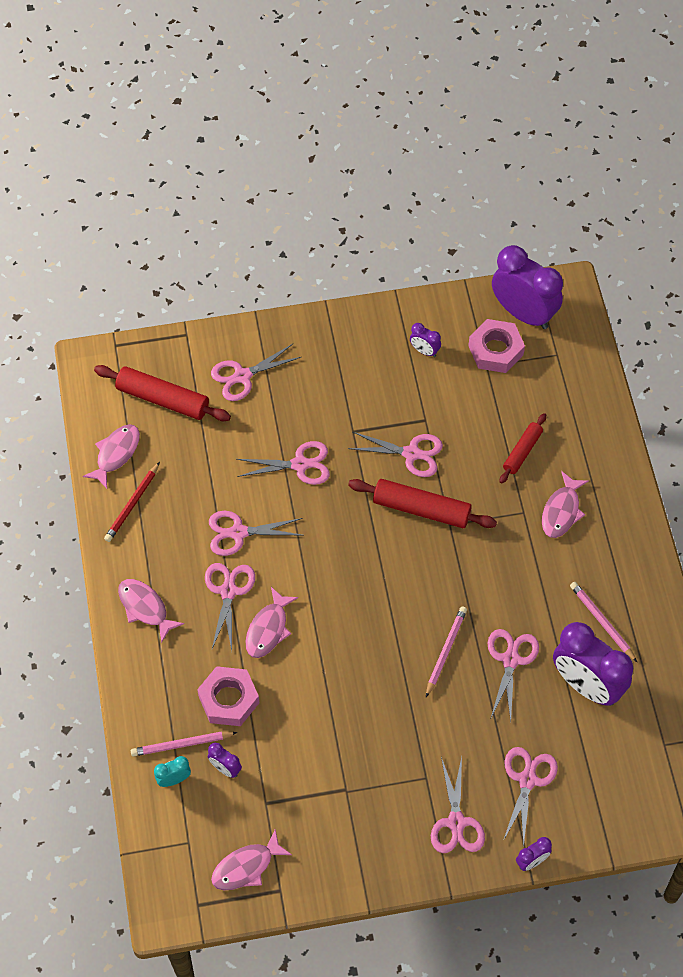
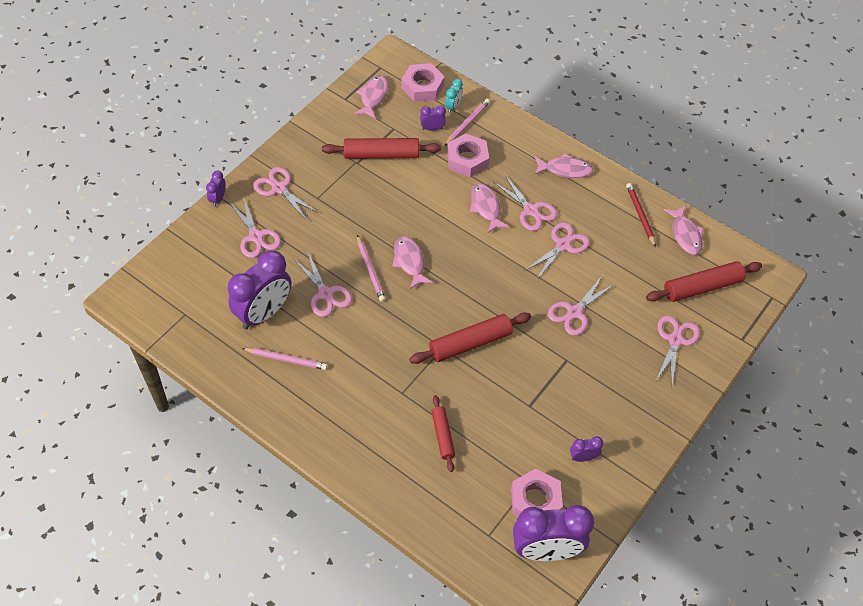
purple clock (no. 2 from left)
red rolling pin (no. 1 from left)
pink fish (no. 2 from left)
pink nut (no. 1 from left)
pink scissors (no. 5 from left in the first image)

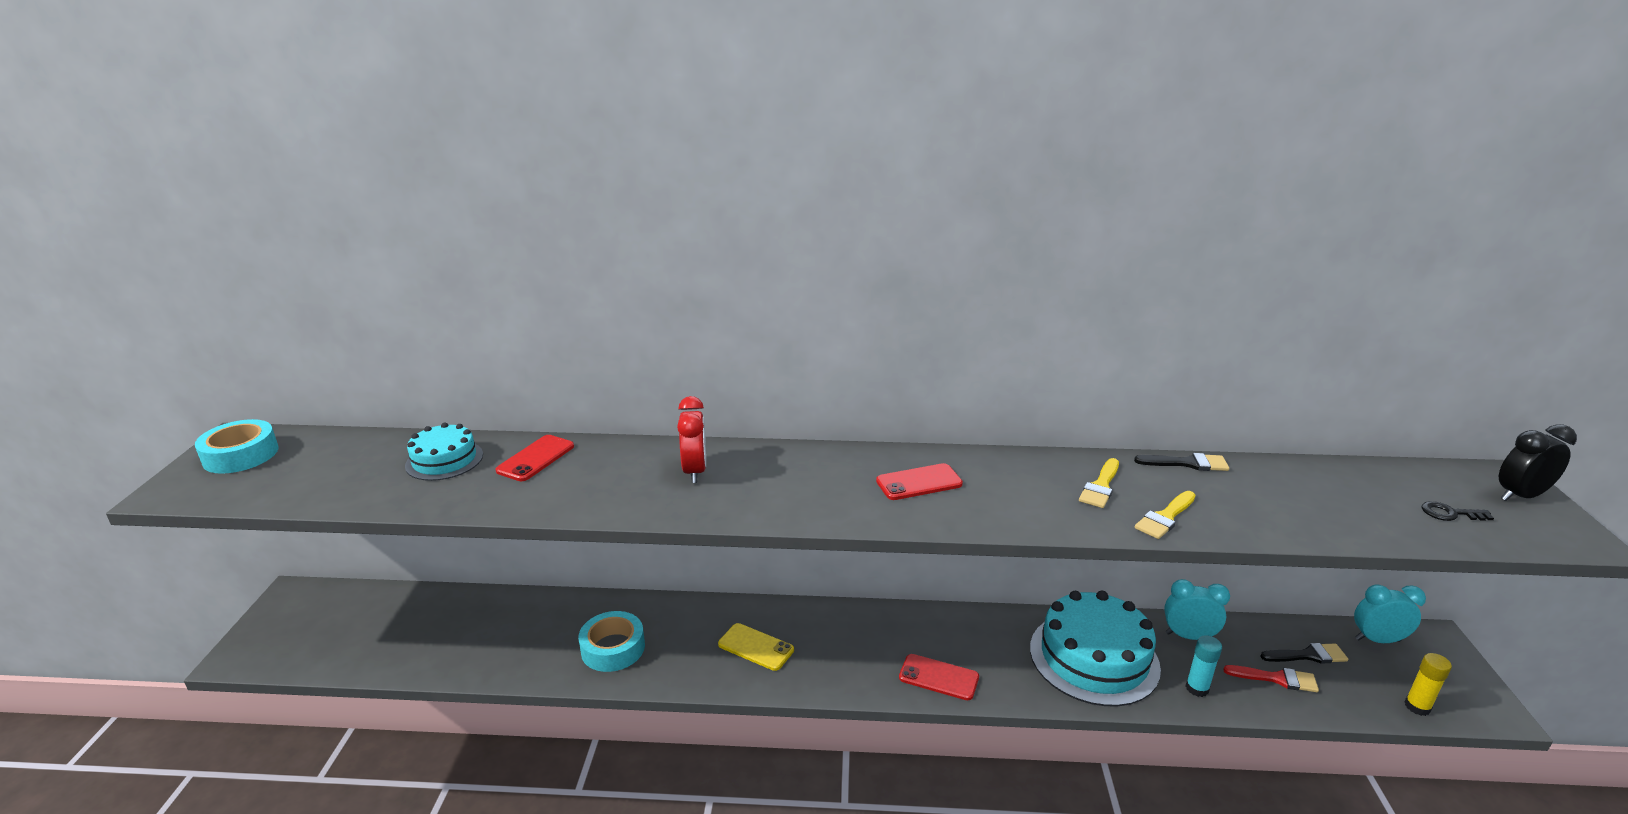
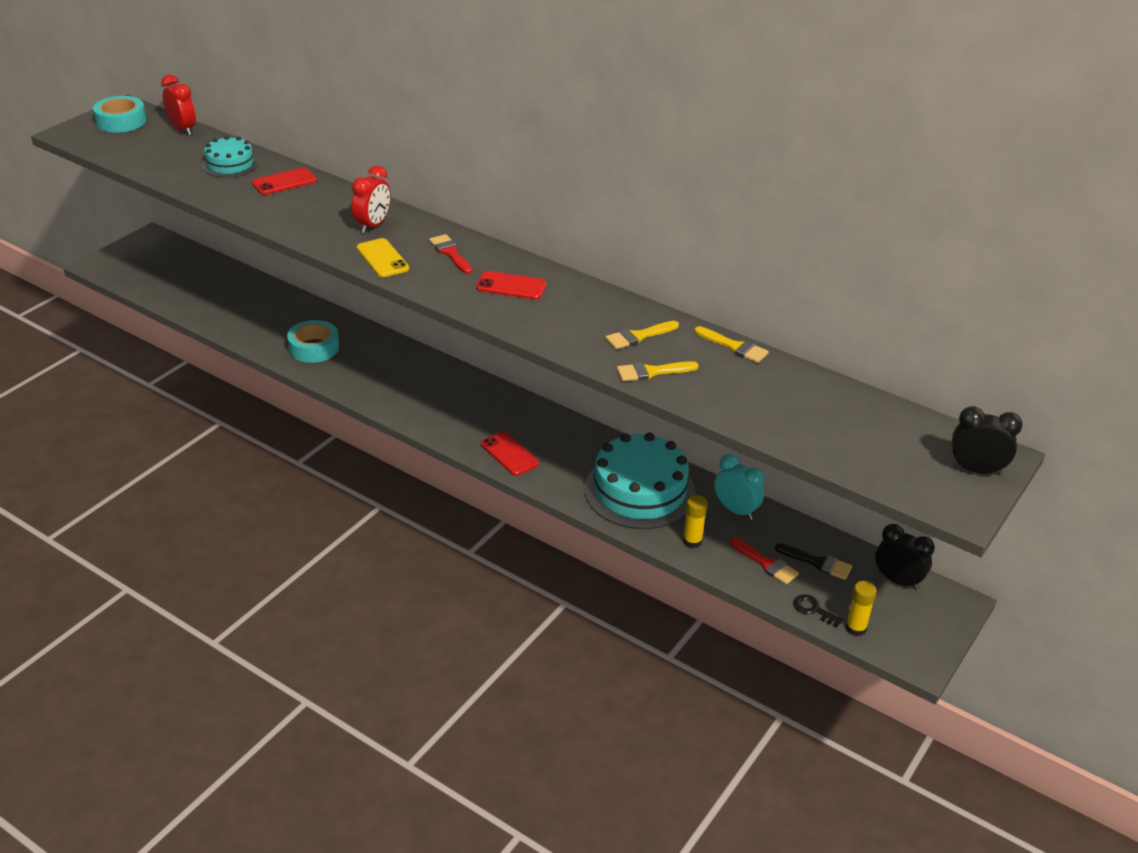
red clock (no. 1 from left)
yellow phone
red brush (no. 1 from left)
yellow glue stick (no. 1 from left)
yellow brush (no. 3 from left)
black key
black clock (no. 1 from left)

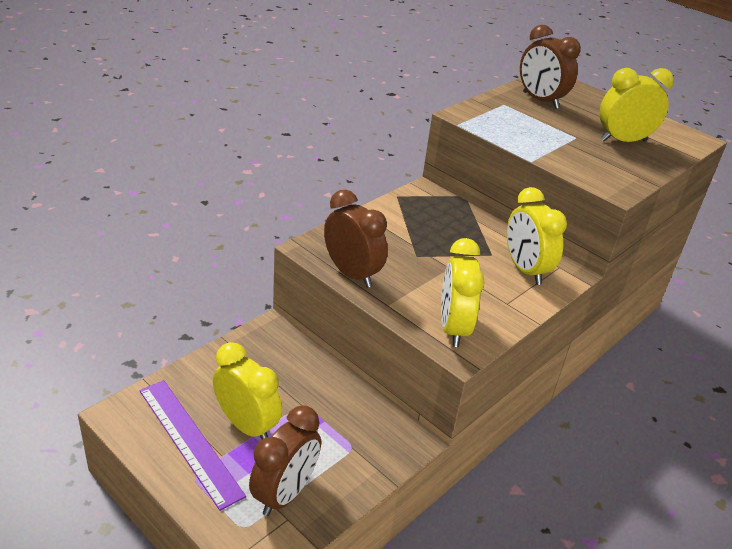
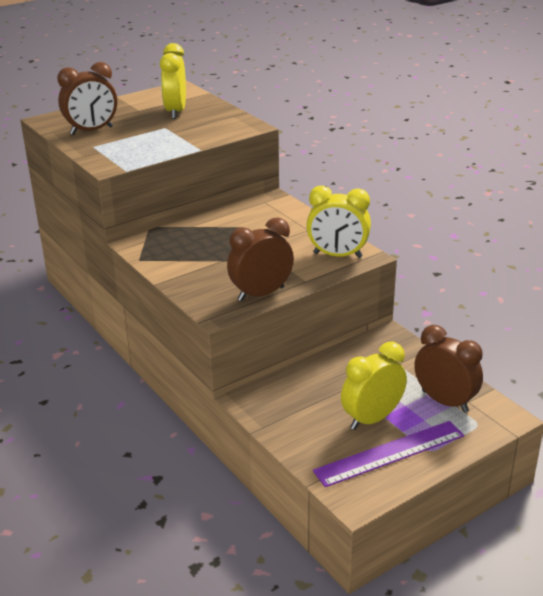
yellow clock (no. 3 from left in the first image)

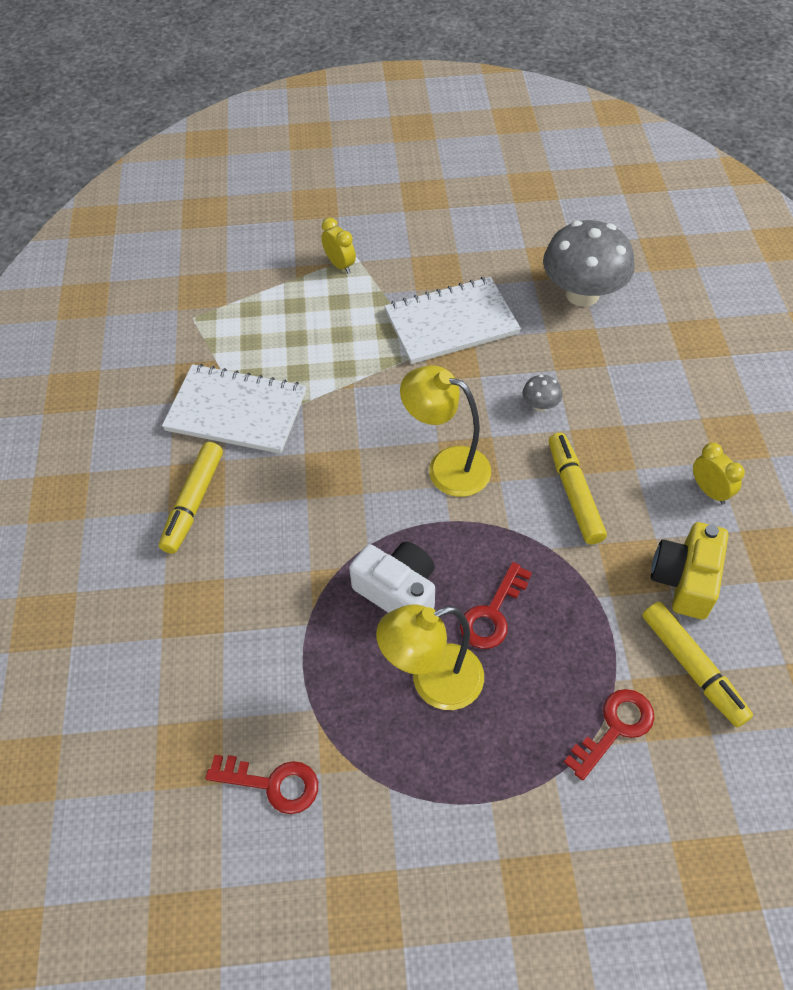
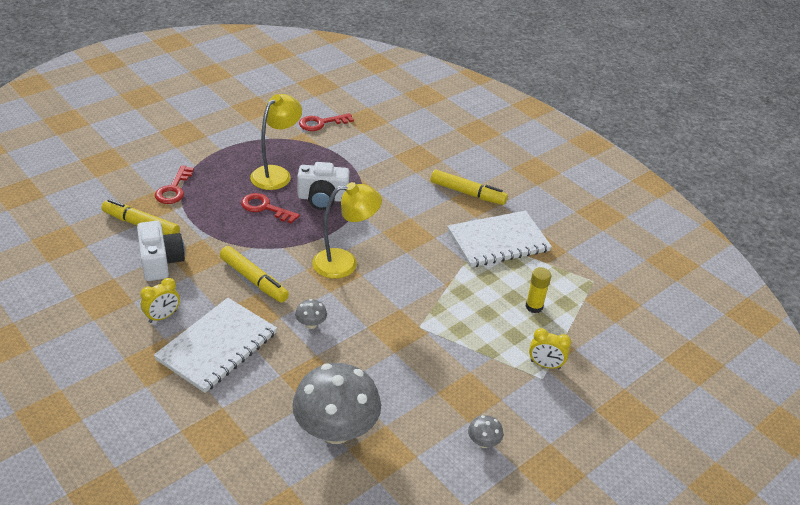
white camera (no. 1 from left)
yellow clock (no. 1 from left)
white notebook (no. 1 from left)
red key (no. 2 from left)
yellow marker (no. 3 from left)
grey mushroom (no. 3 from left)
yellow glue stick

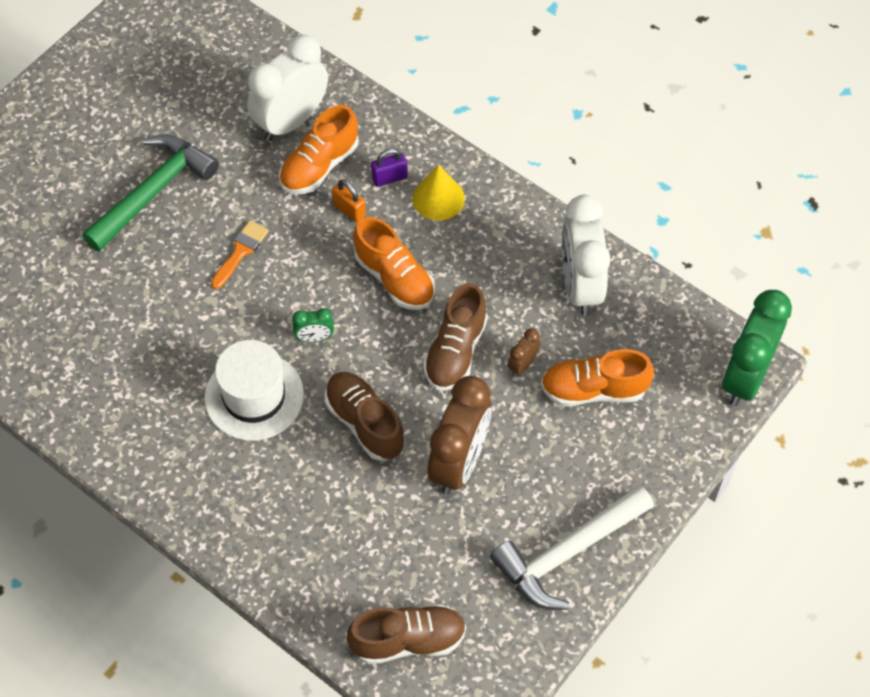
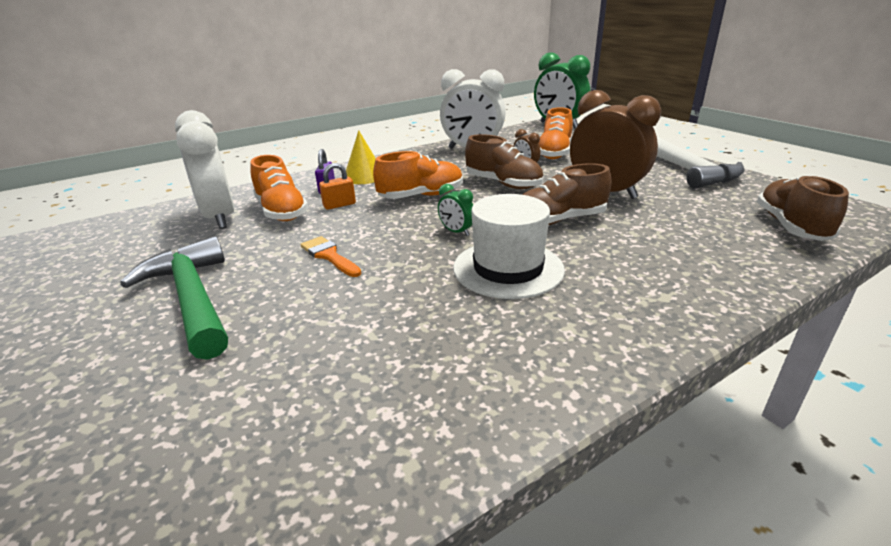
green clock (no. 1 from left)

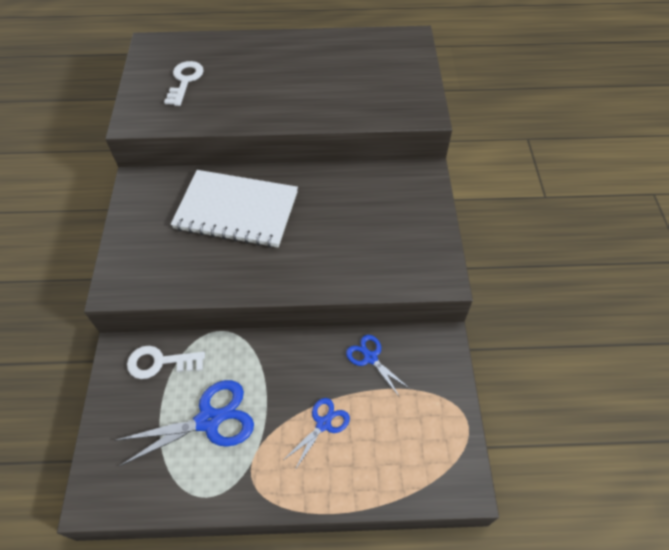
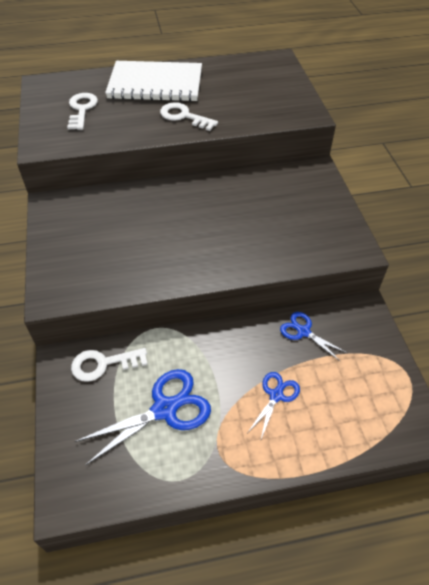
white notebook
white key (no. 3 from left)

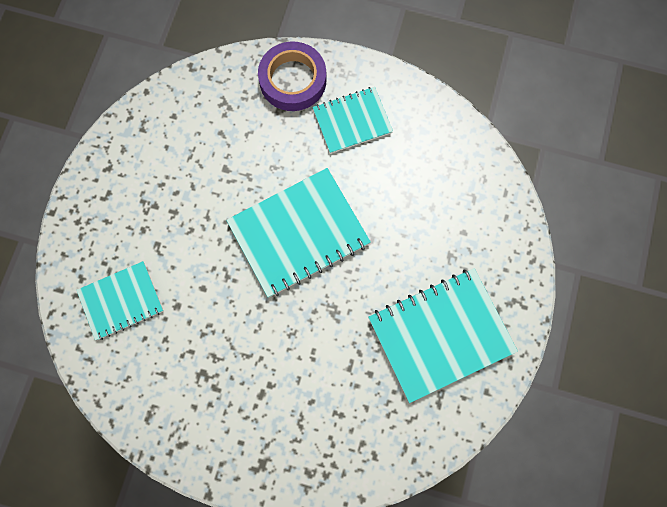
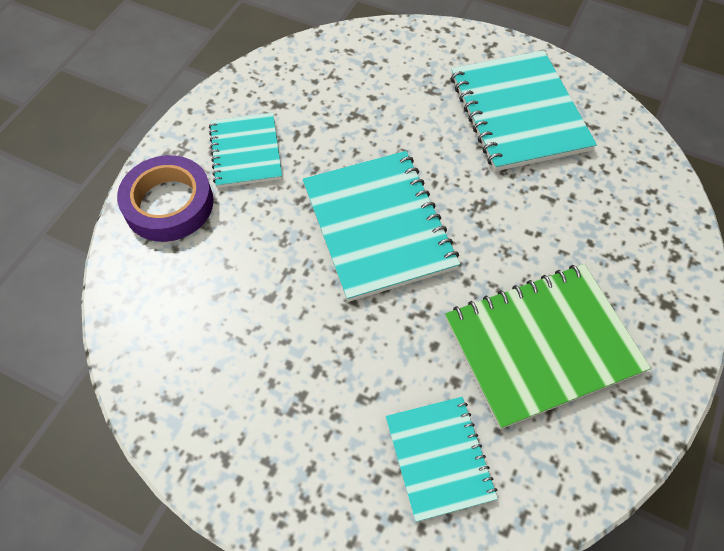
green notebook

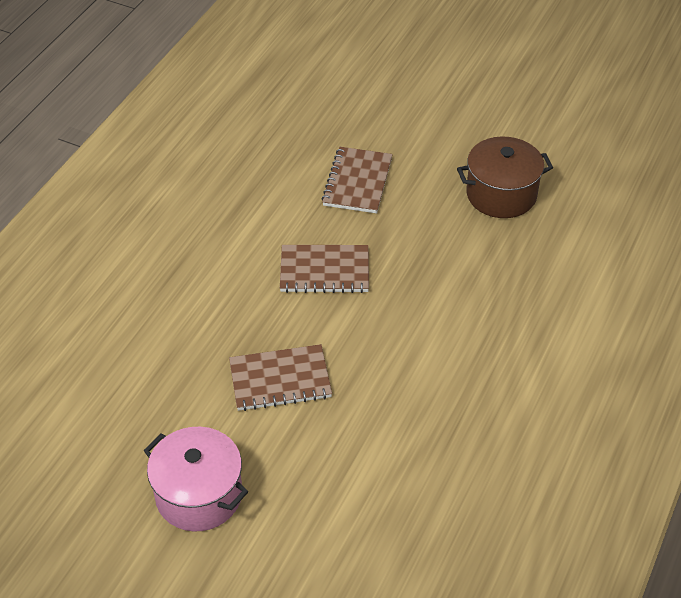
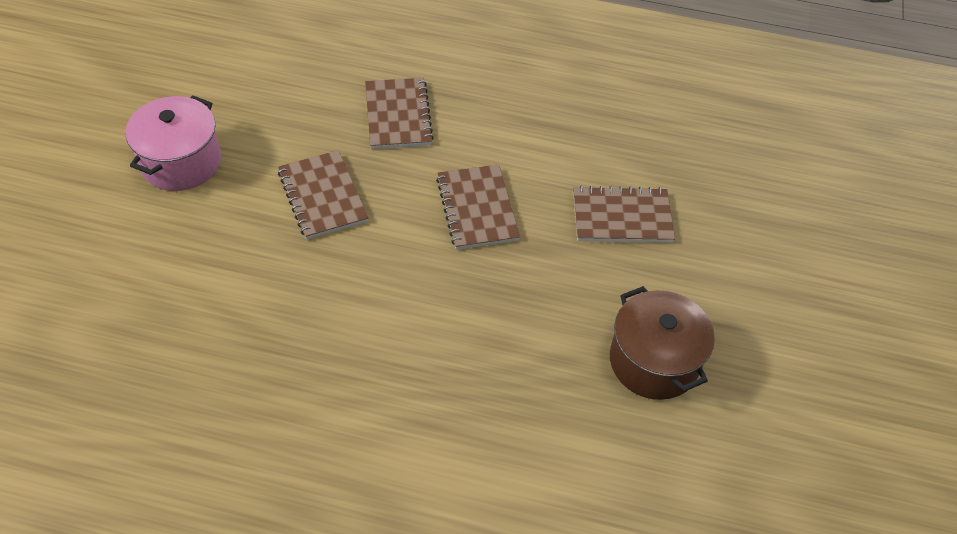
brown notebook (no. 2 from left)

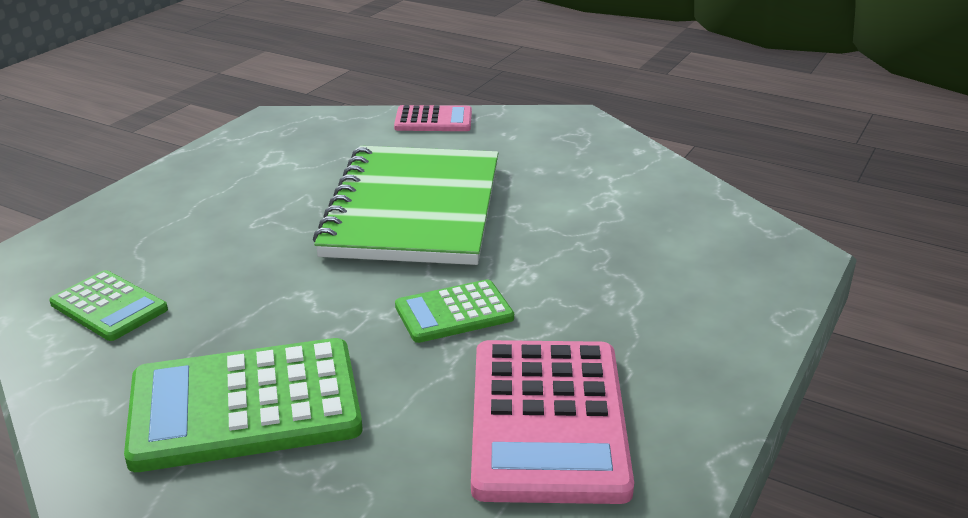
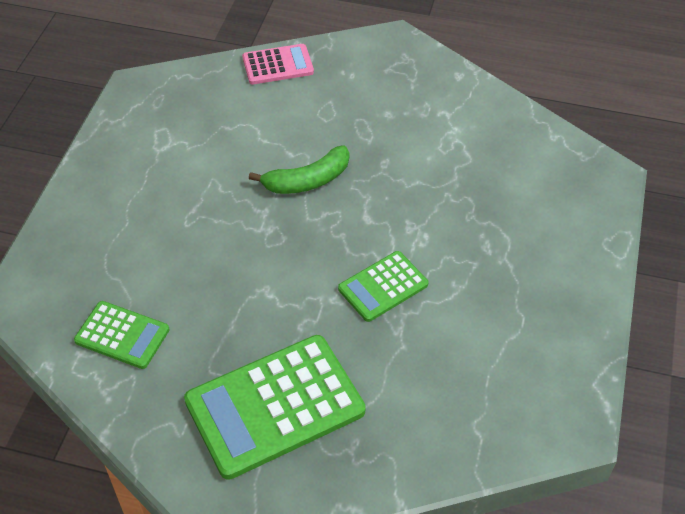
green banana
pink calculator (no. 2 from left in the first image)

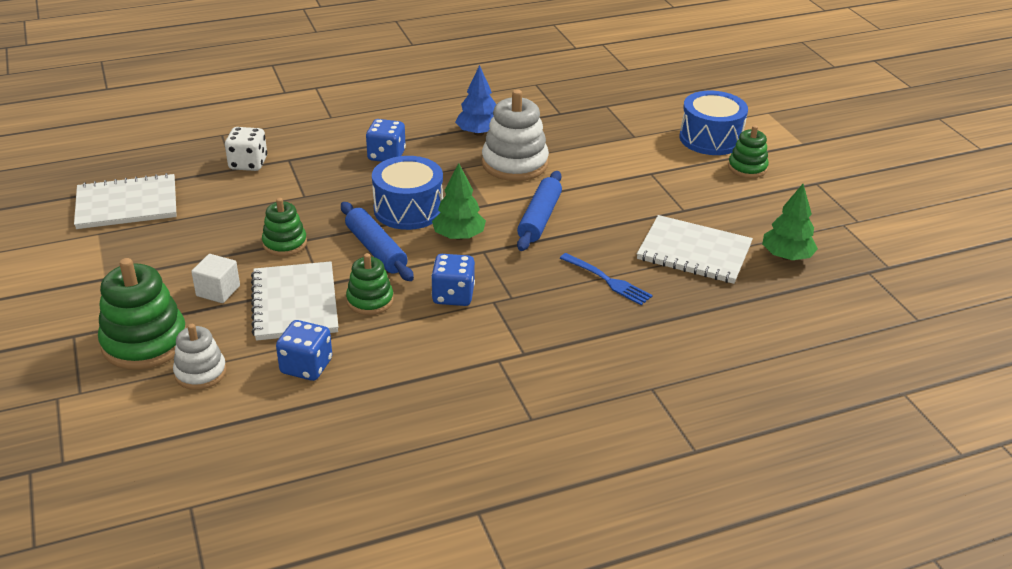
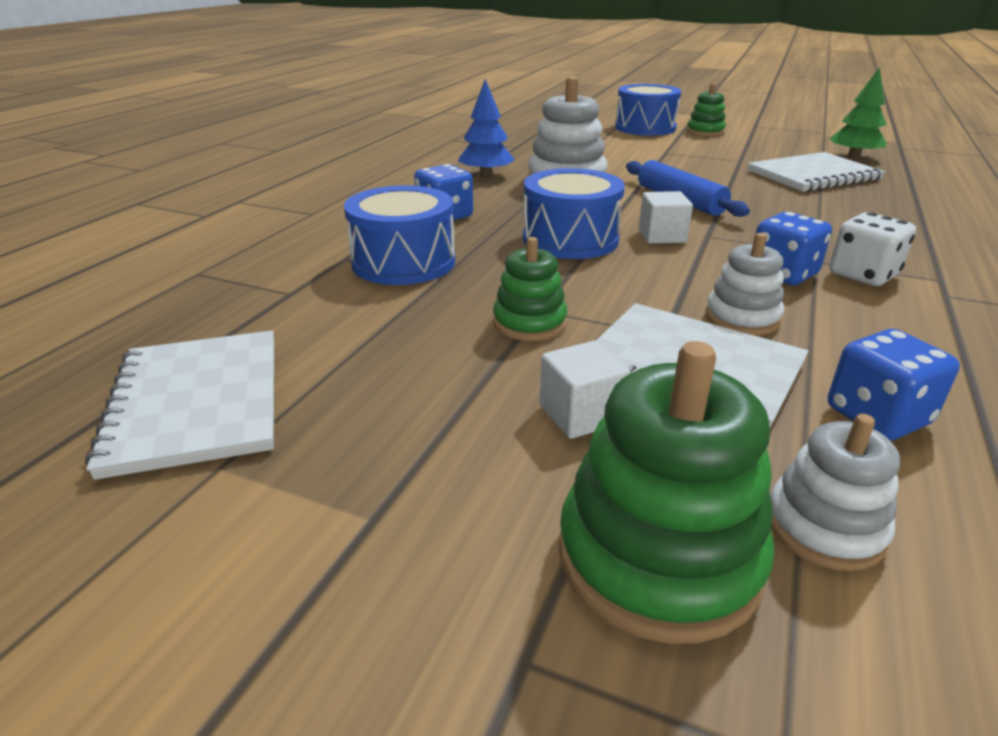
white notebook (no. 1 from left)
blue drum (no. 1 from left)
white cube (no. 2 from left)
white stacking toy (no. 2 from left)
white dice
blue rolling pin (no. 1 from left in the first image)
blue fork

